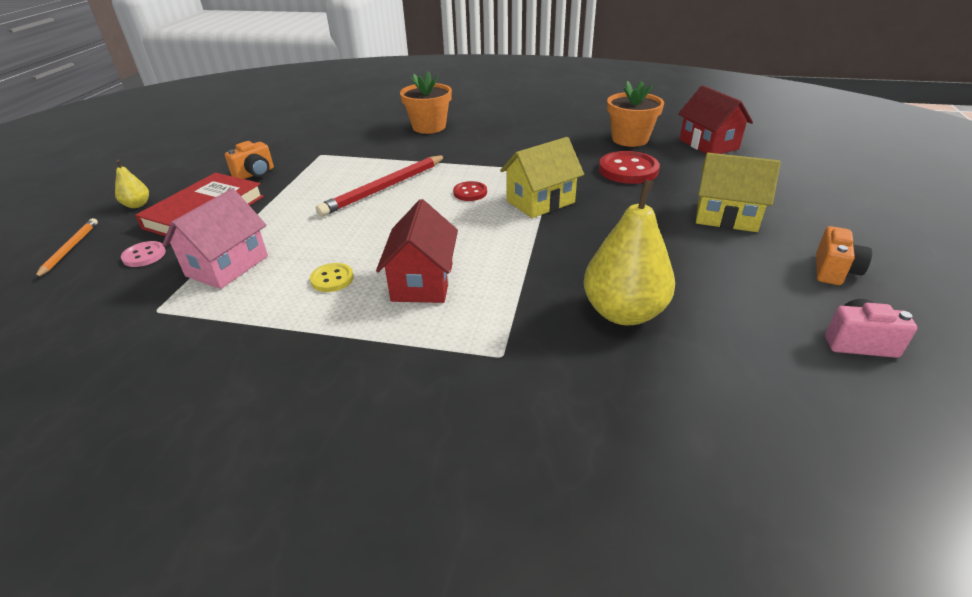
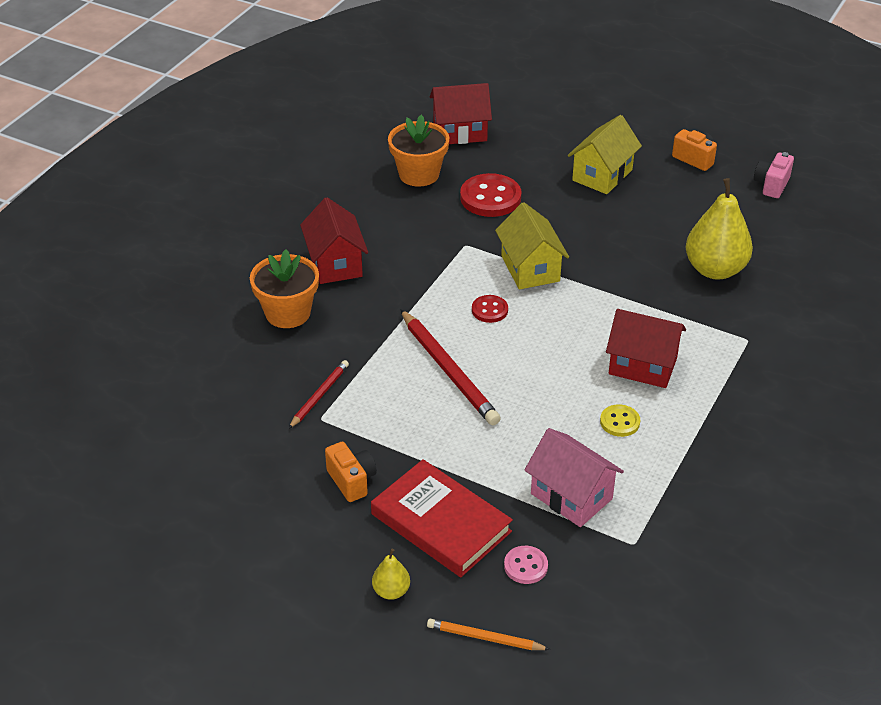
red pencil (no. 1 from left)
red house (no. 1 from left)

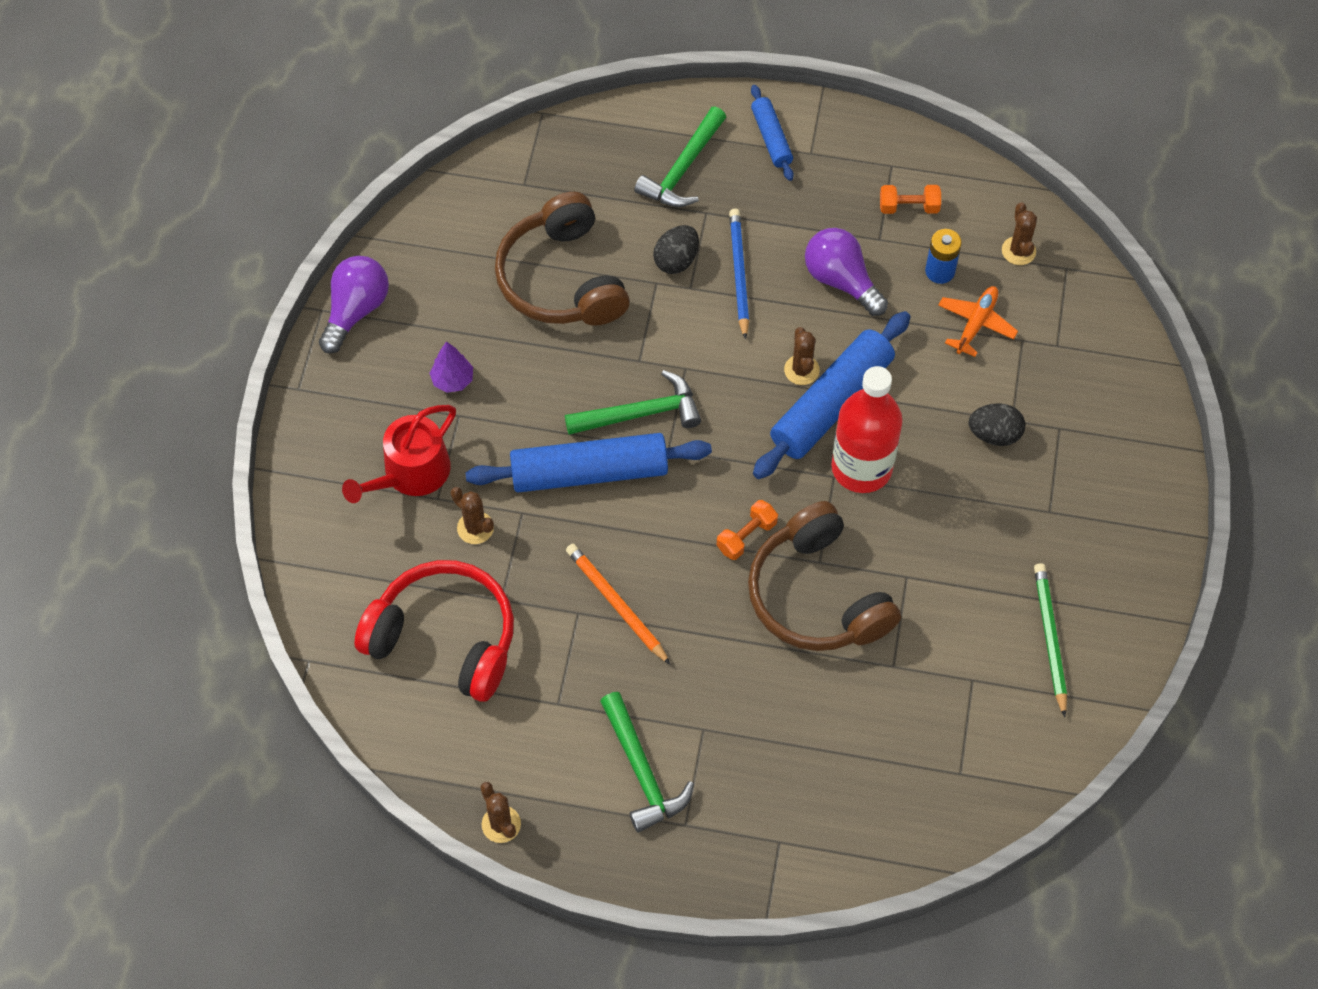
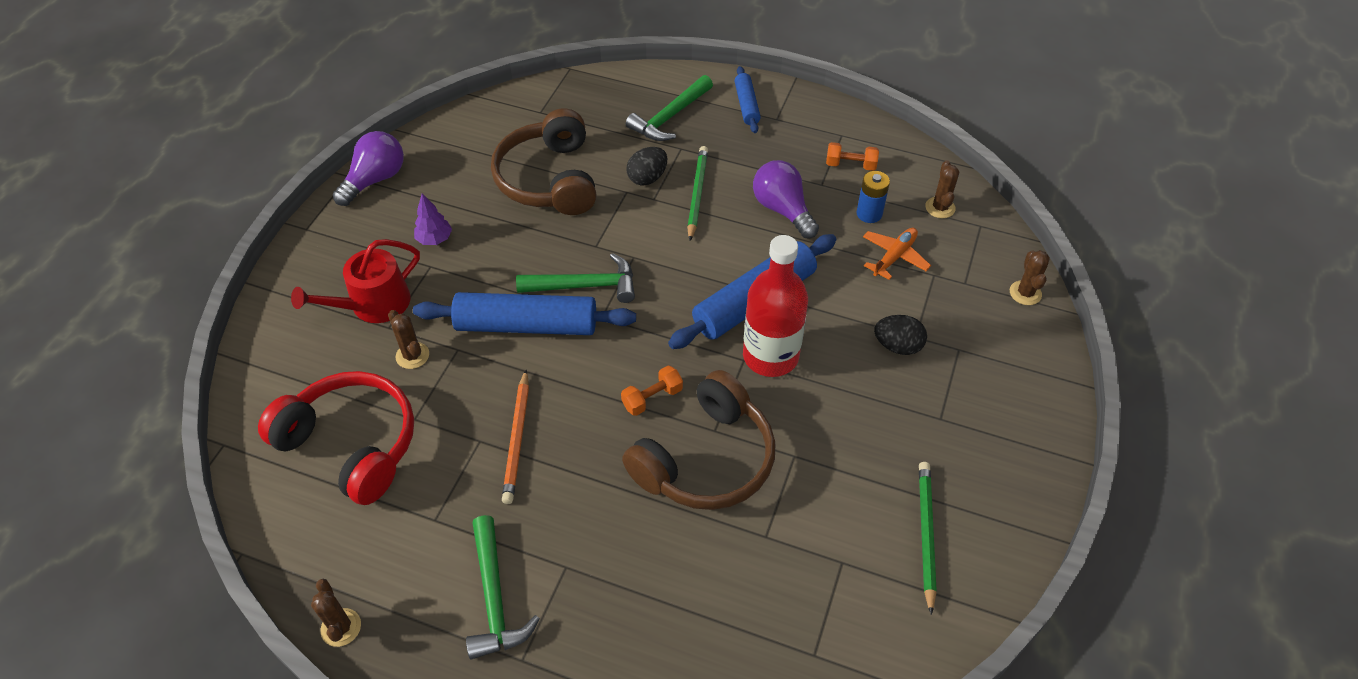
orange pencil
brown headphones (no. 2 from left)
green pencil (no. 1 from left)
brown cactus (no. 4 from left)

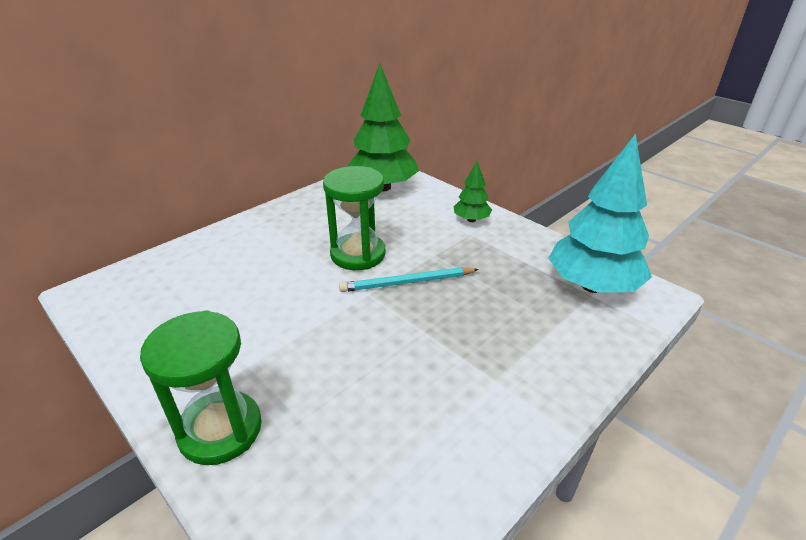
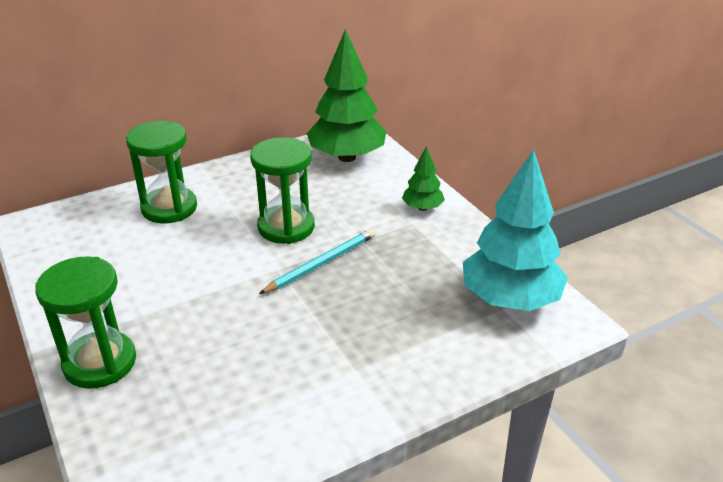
green hourglass (no. 2 from left)
turquoise pencil

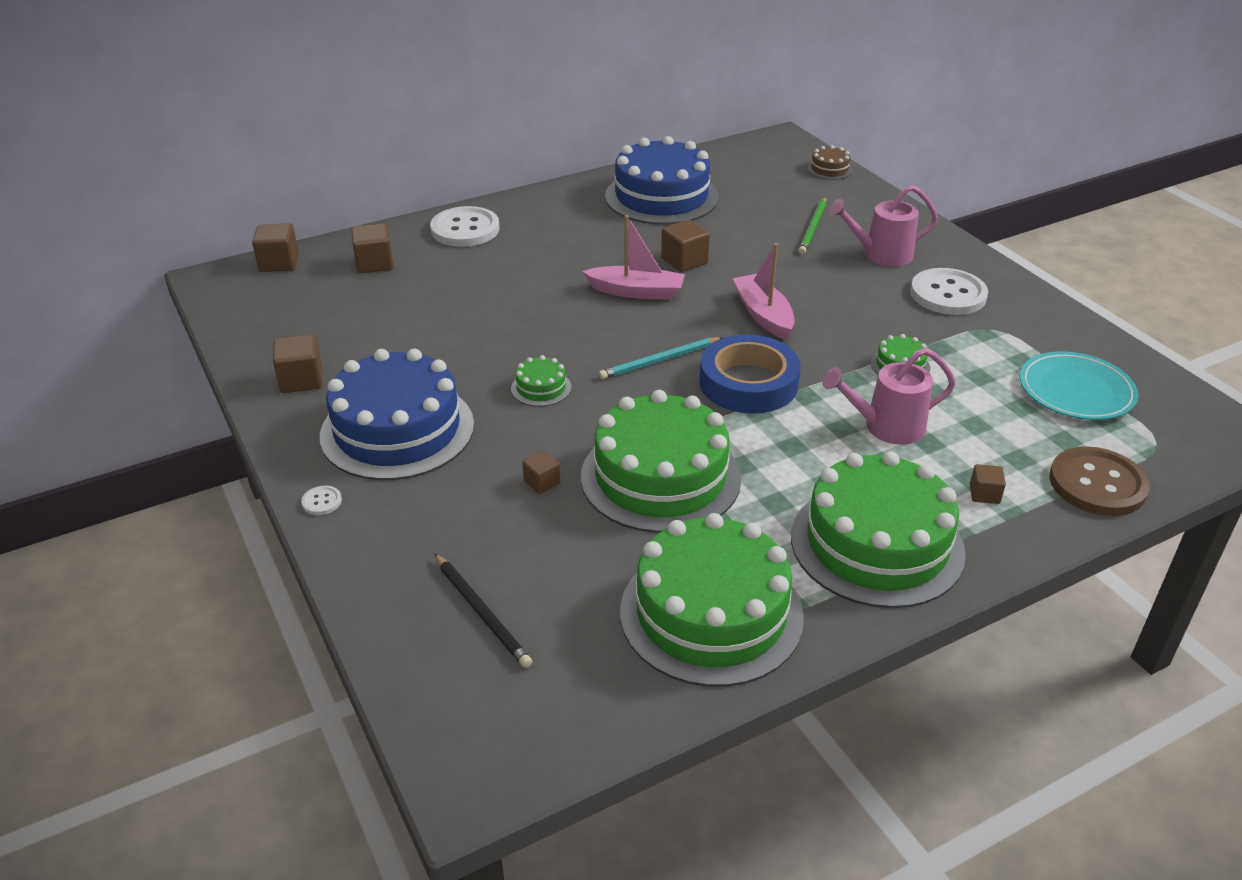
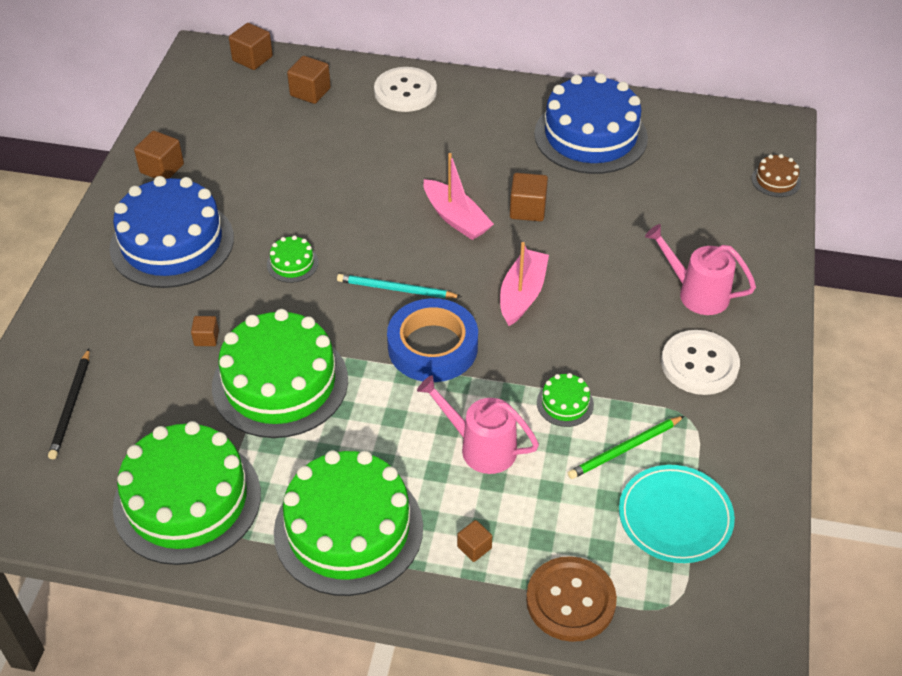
green pencil
white button (no. 1 from left in the first image)

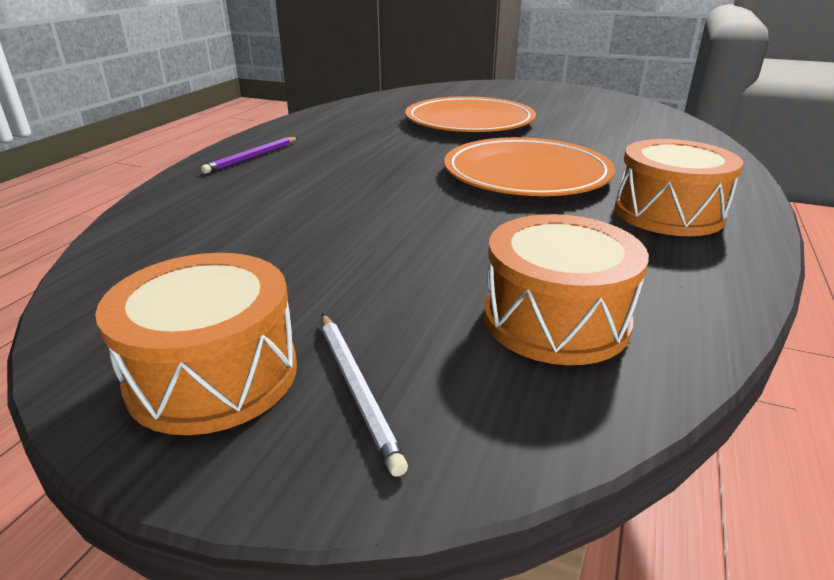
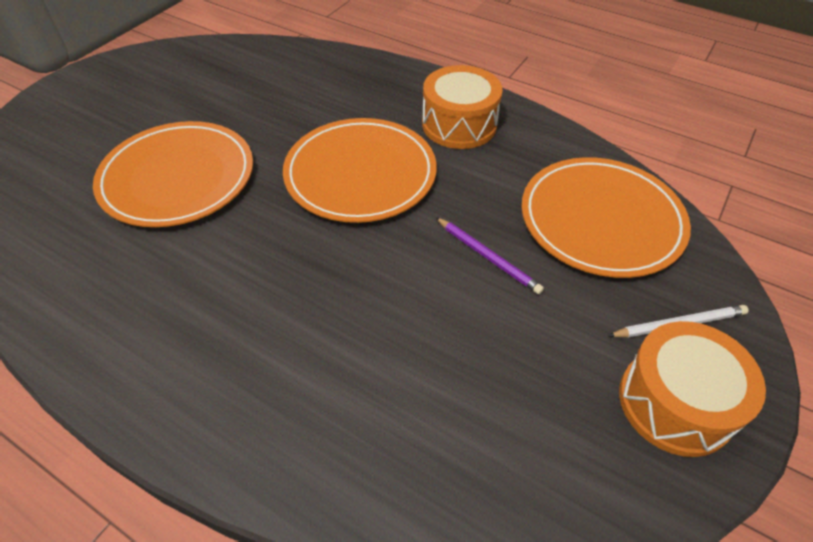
purple pencil
orange plate (no. 3 from left)

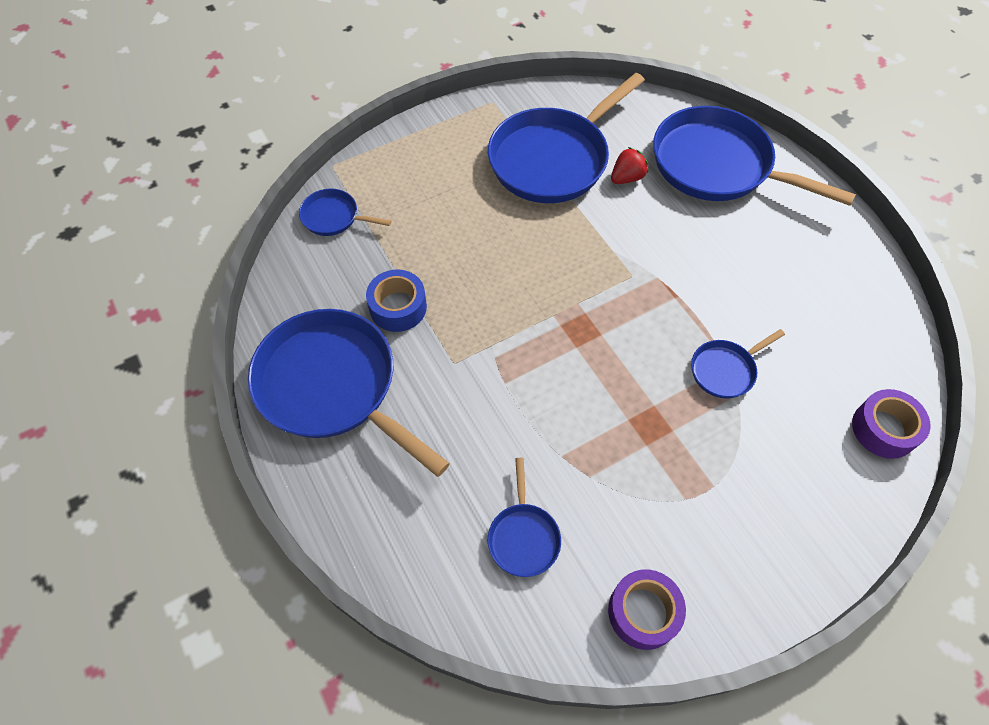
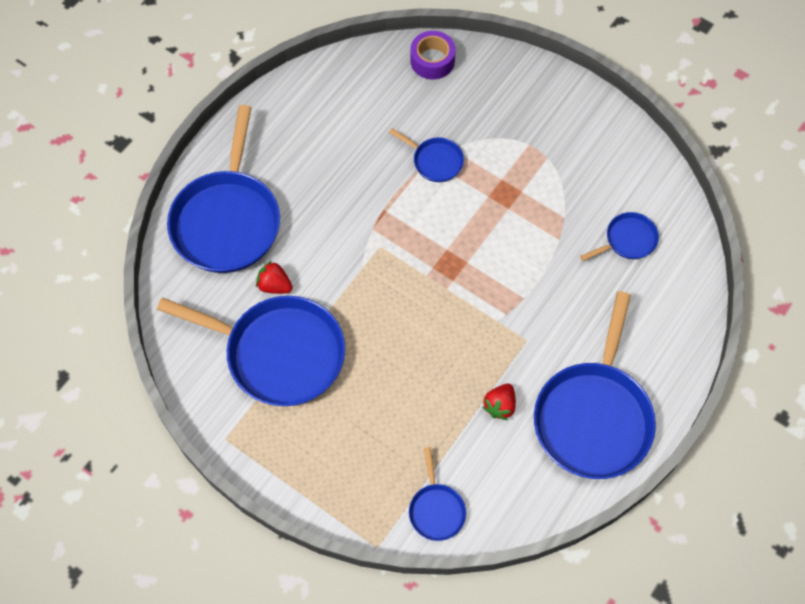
red strawberry (no. 2 from left)
purple tape (no. 1 from left in the first image)

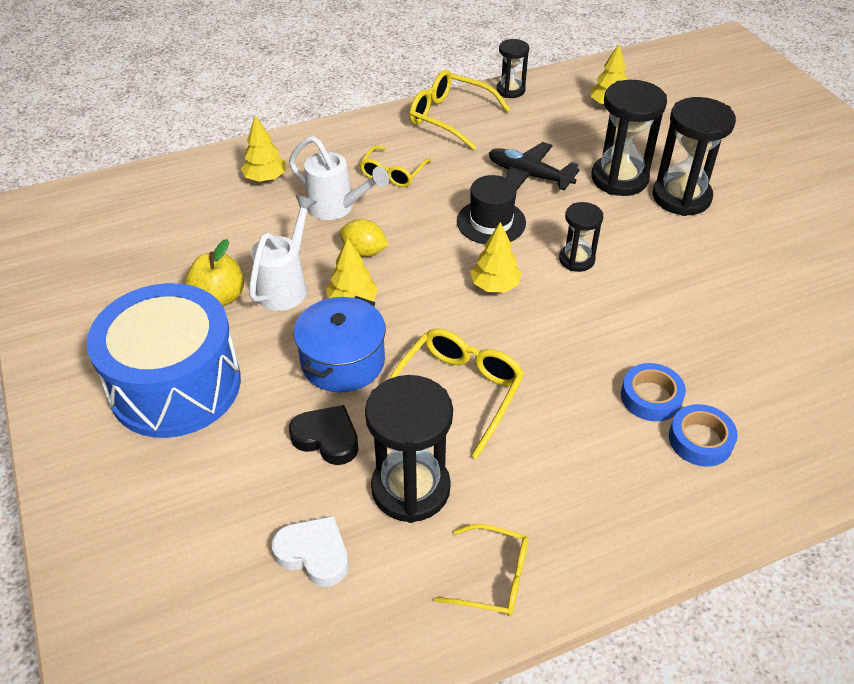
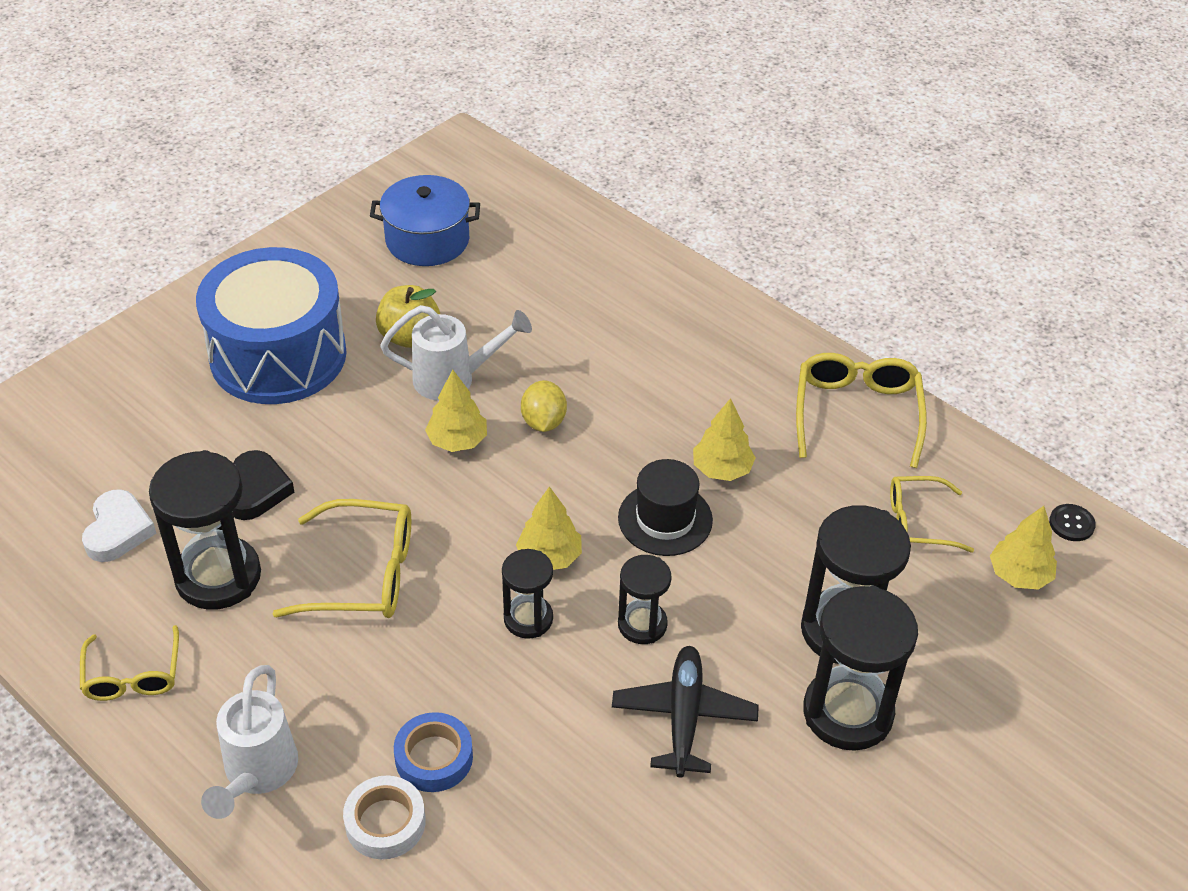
white watering can (no. 1 from left)
white tape
blue pot
black hourglass (no. 2 from left)
black plane
yellow tree (no. 3 from left)
yellow glasses (no. 4 from left)
black button

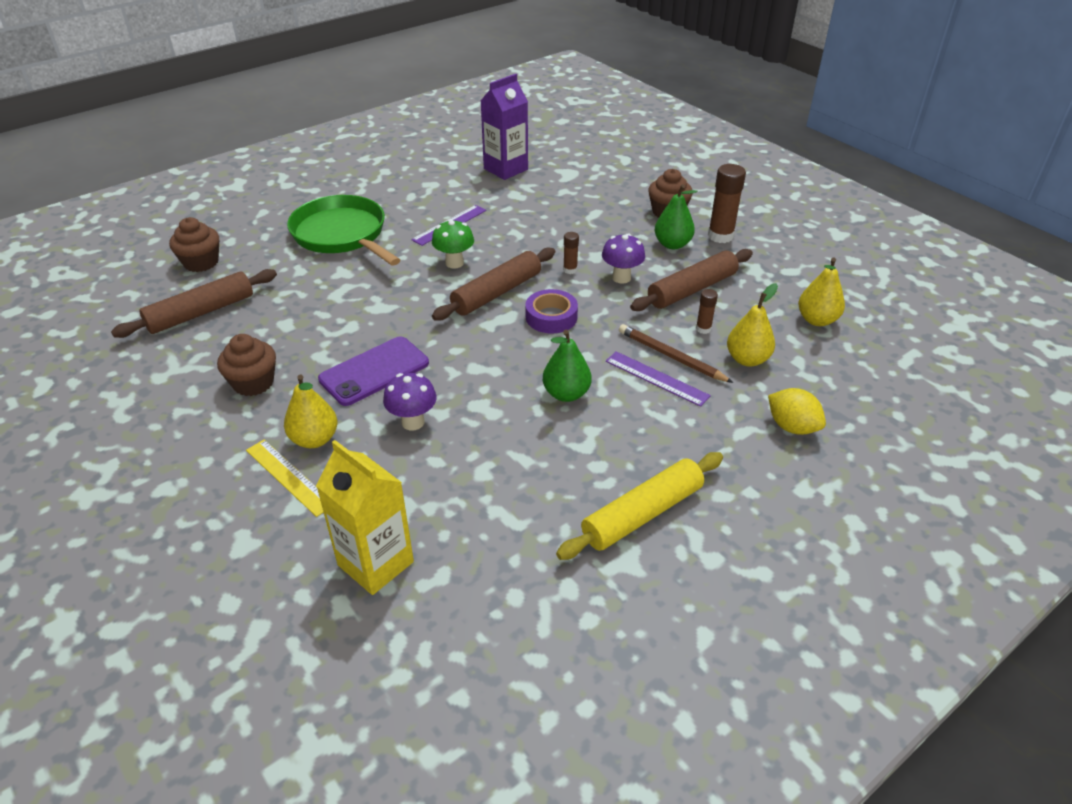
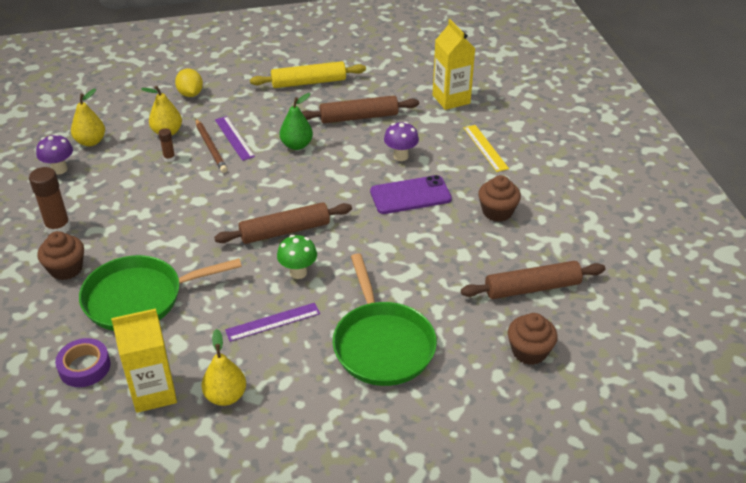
purple mushroom (no. 1 from left)
purple tape
green pan (no. 1 from left)
yellow carton (no. 1 from left)
yellow pear (no. 3 from left)
brown rolling pin (no. 2 from left)
brown glue stick (no. 1 from left in the first image)
green pear (no. 2 from left in the first image)

